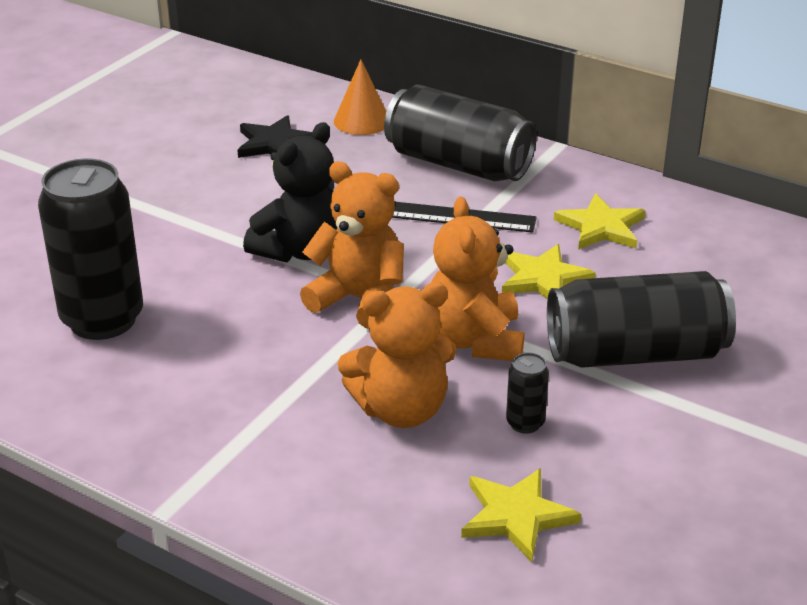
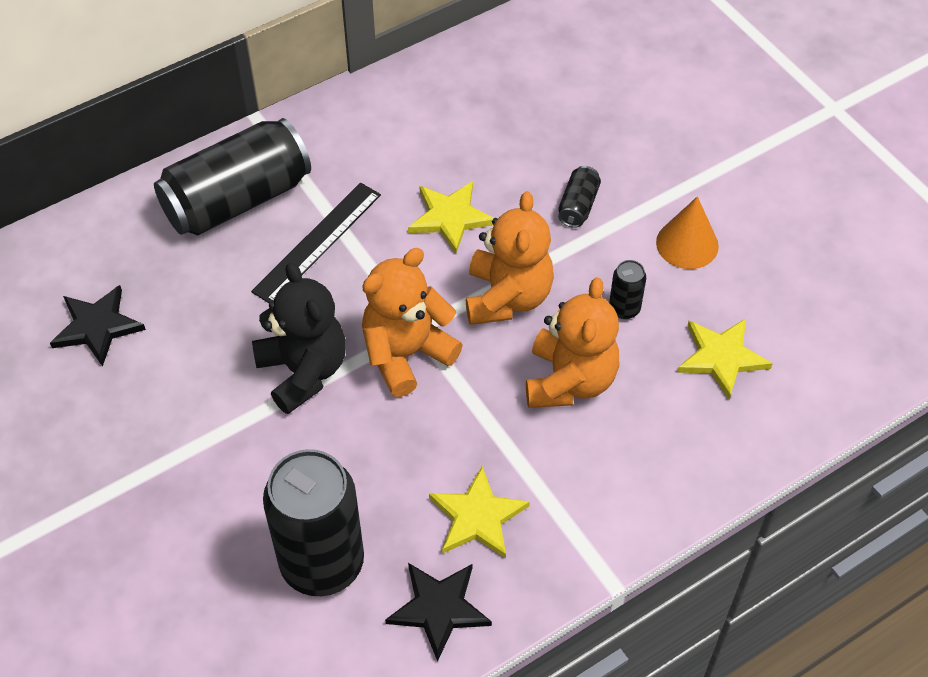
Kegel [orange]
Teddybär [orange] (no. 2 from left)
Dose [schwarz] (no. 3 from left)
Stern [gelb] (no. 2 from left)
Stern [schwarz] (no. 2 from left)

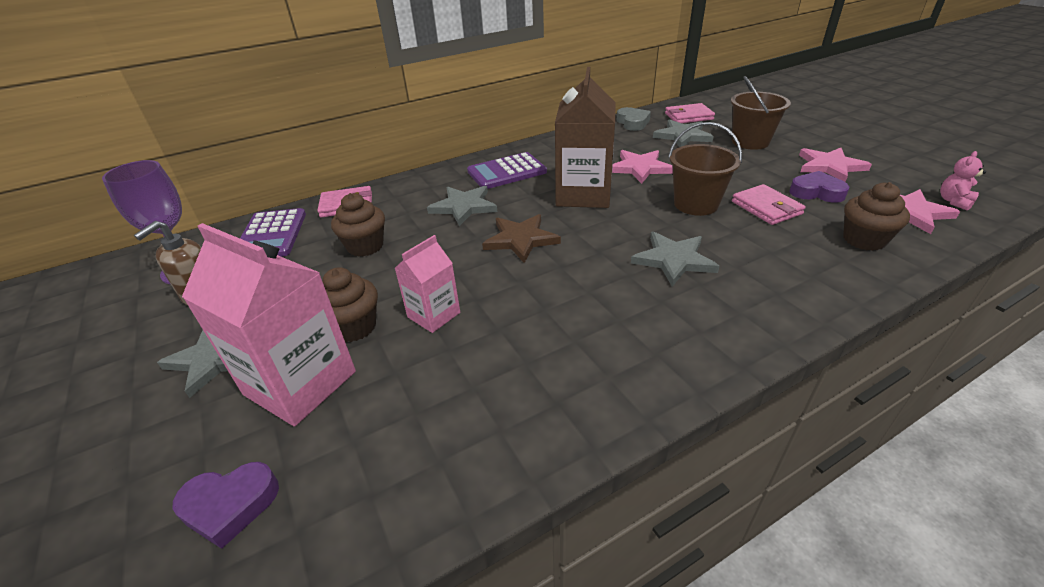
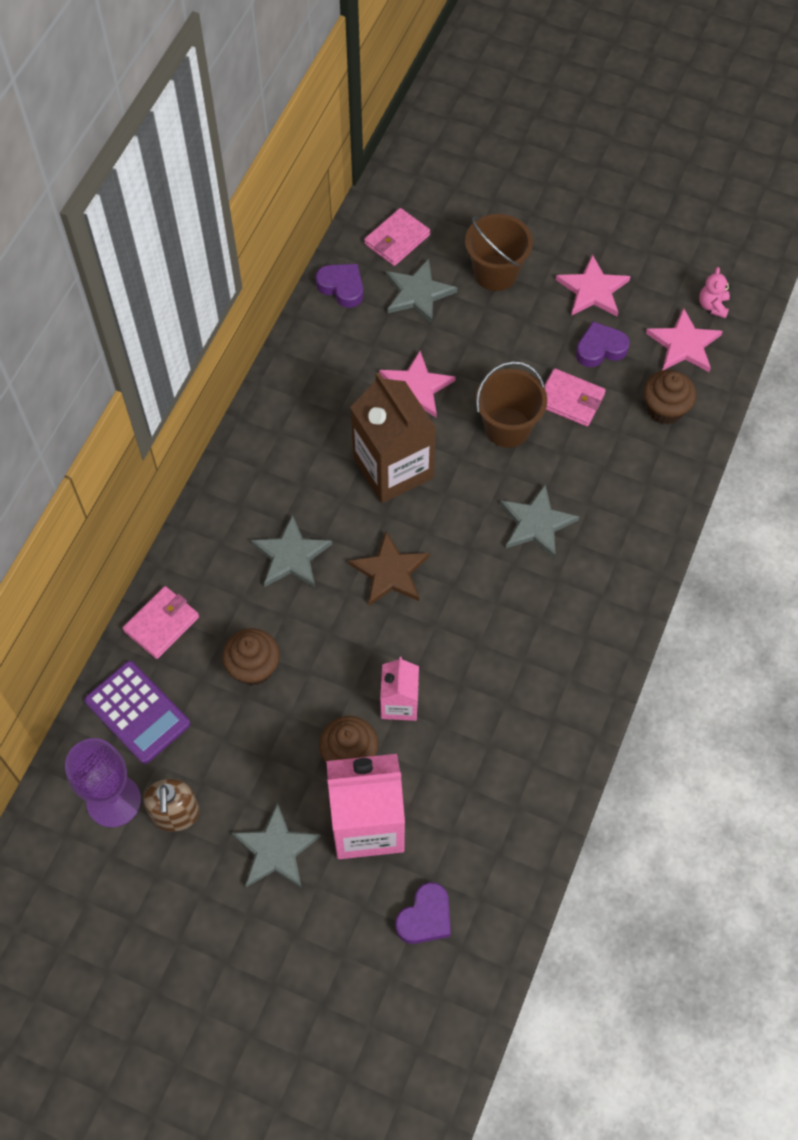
Taschenrechner [lila] (no. 2 from left in the first image)
Herz [lila] (no. 1 from left)

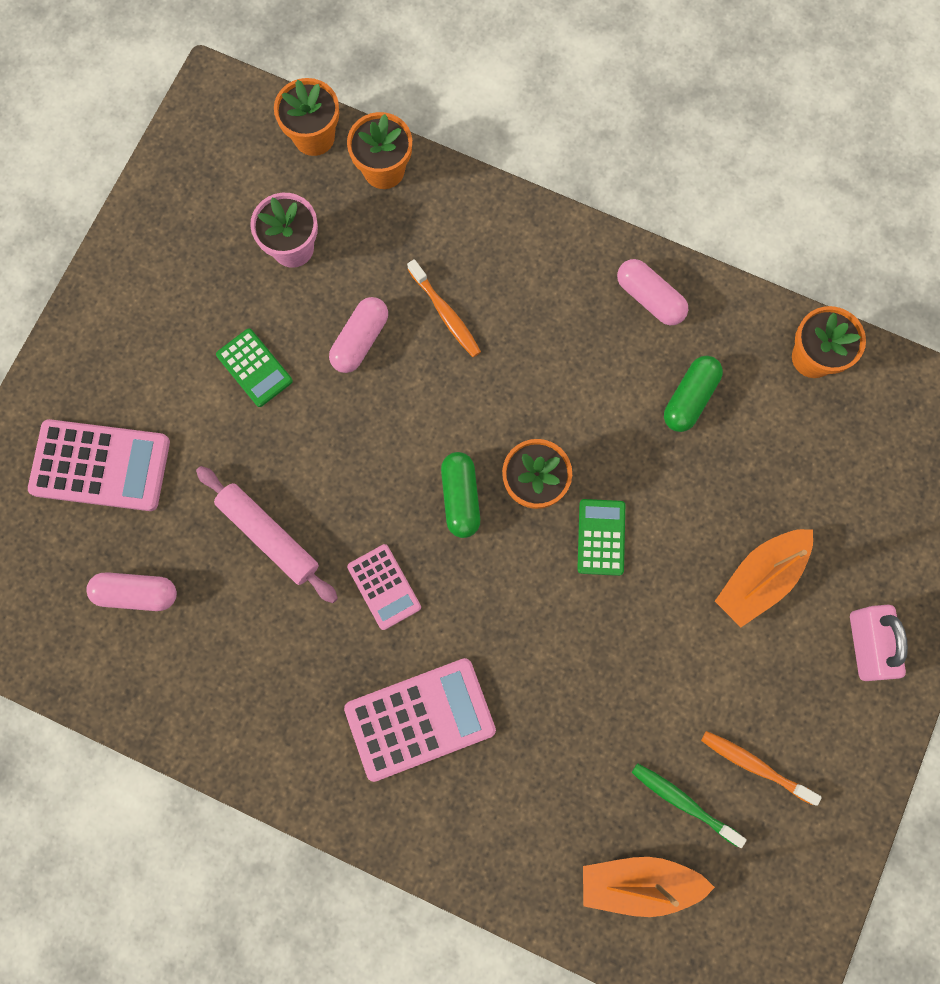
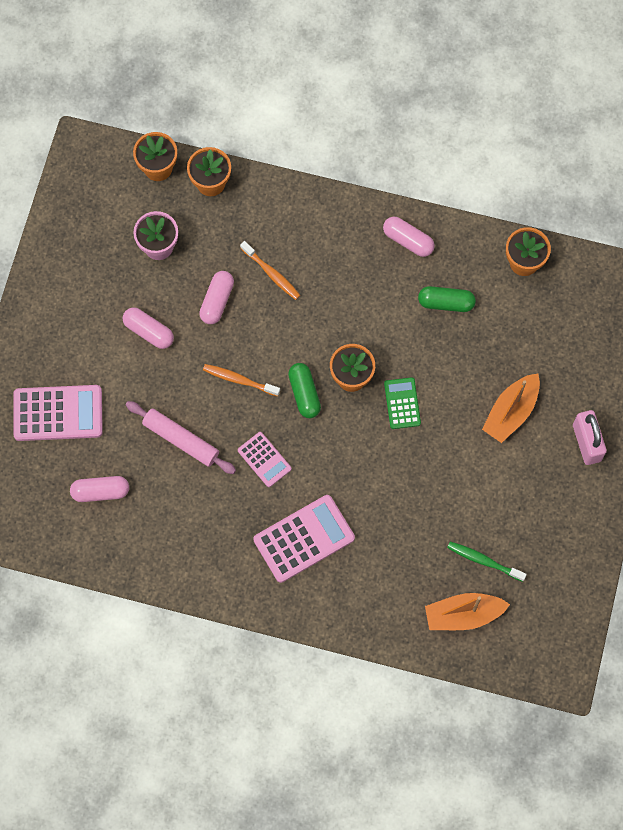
Kapsel [rosa] (no. 2 from left)
Kapsel [grün] (no. 2 from left)
Zahnbürste [orange] (no. 1 from left)

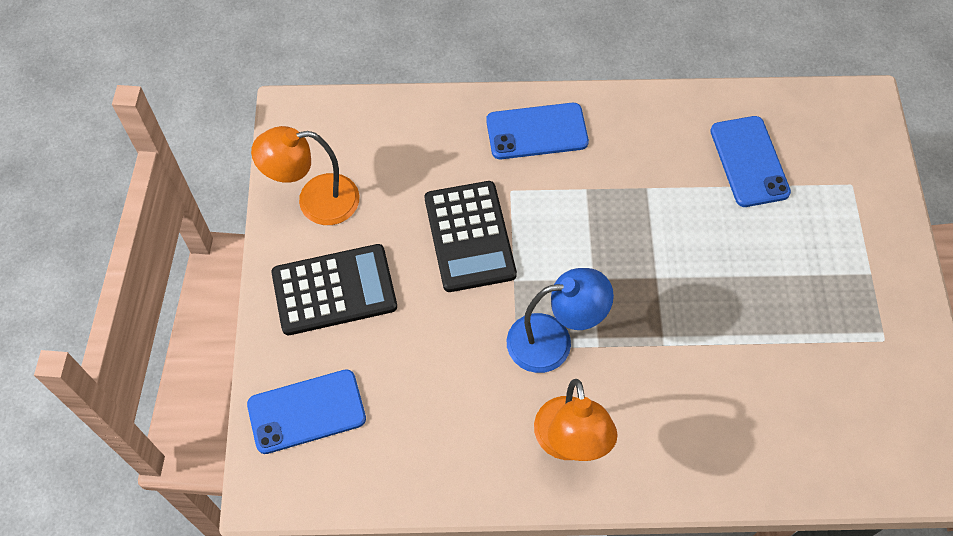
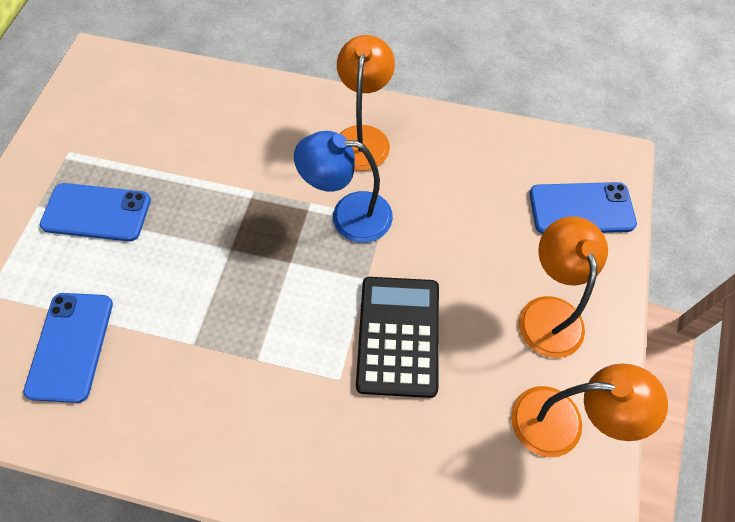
Lampe [orange] (no. 2 from left)
Handy [blau] (no. 2 from left)

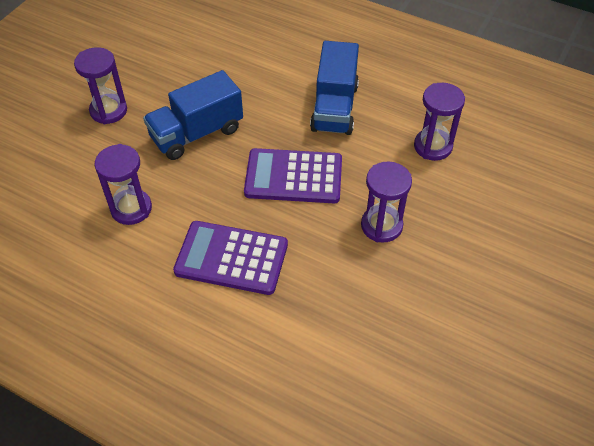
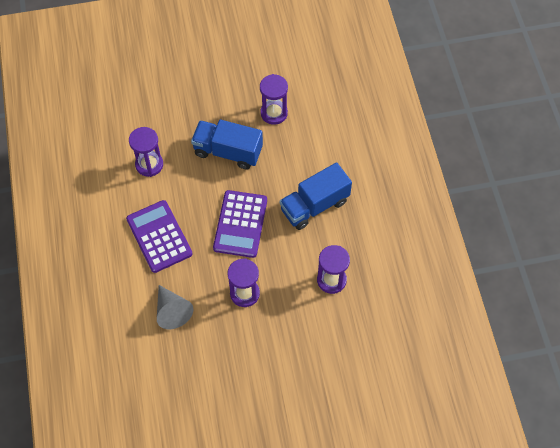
Sanduhr [lila] (no. 3 from left)
Taschenrechner [lila] (no. 2 from left)
Kegel [grau]

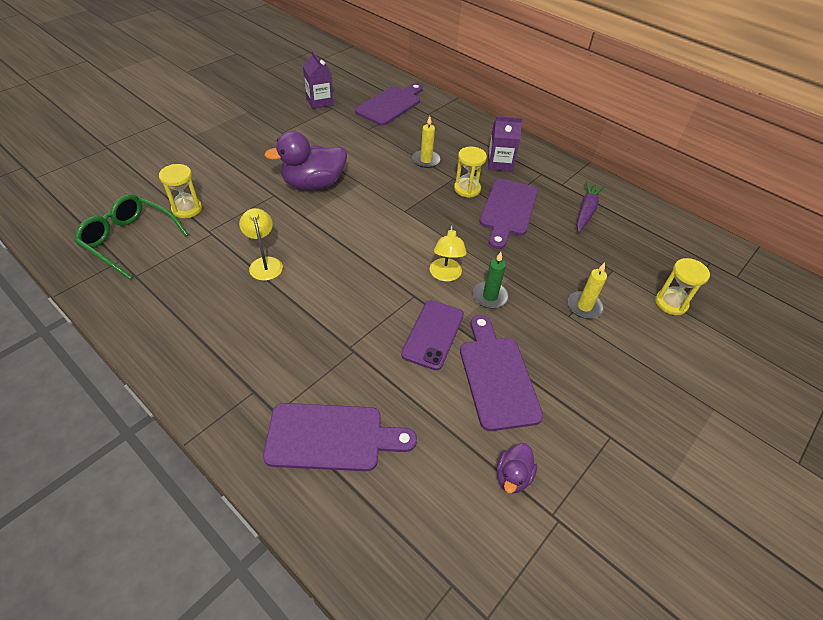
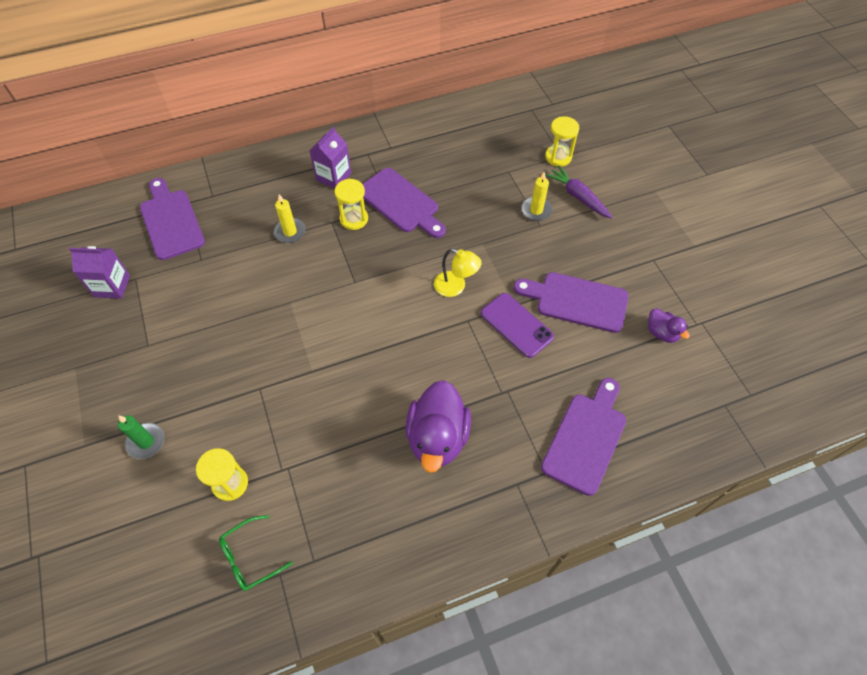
Brille [grün]
Lampe [gelb] (no. 1 from left in the first image)
Ente [lila] (no. 1 from left)
Kerze [grün]
Karotte [lila]

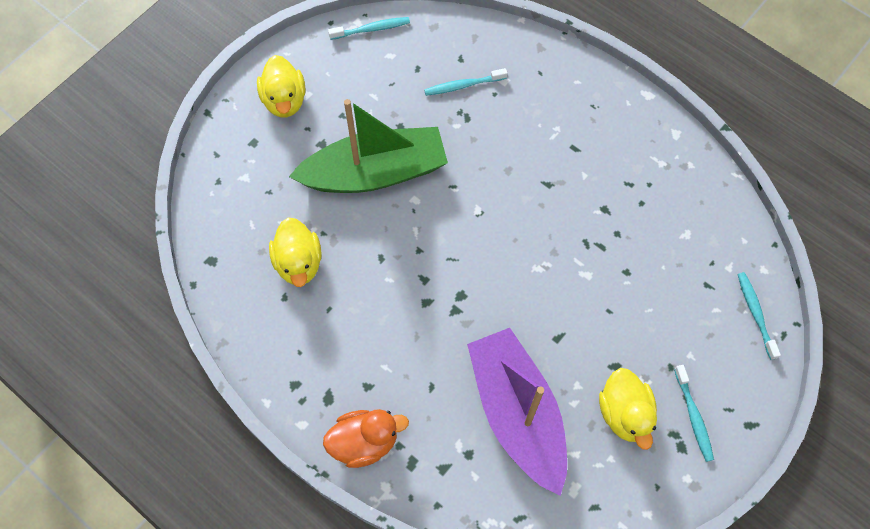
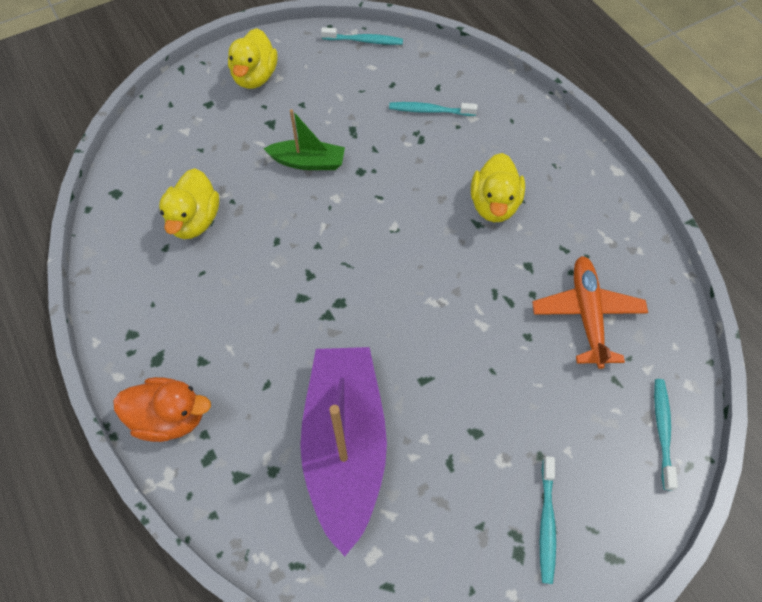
Boot [grün]
Ente [gelb] (no. 3 from left)
Flugzeug [orange]

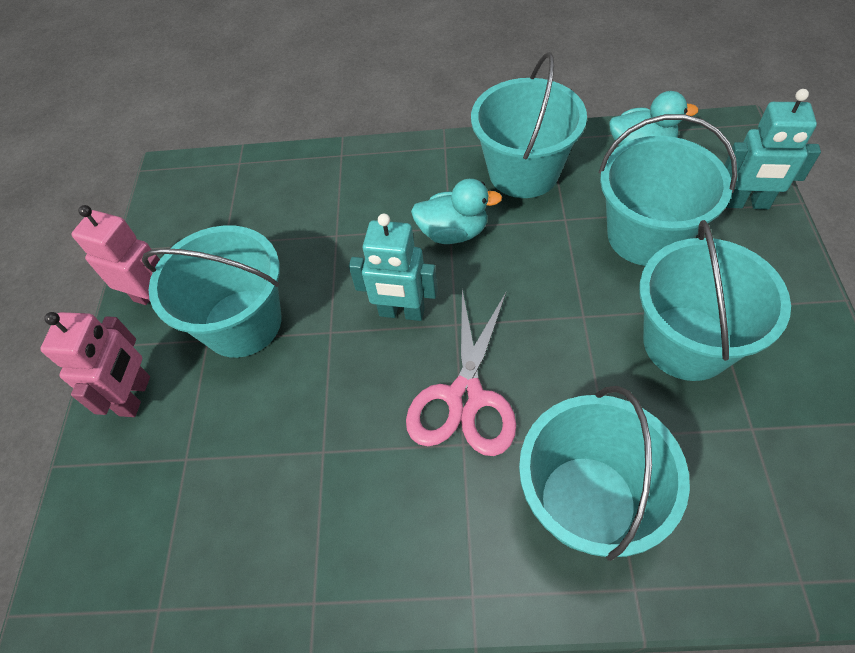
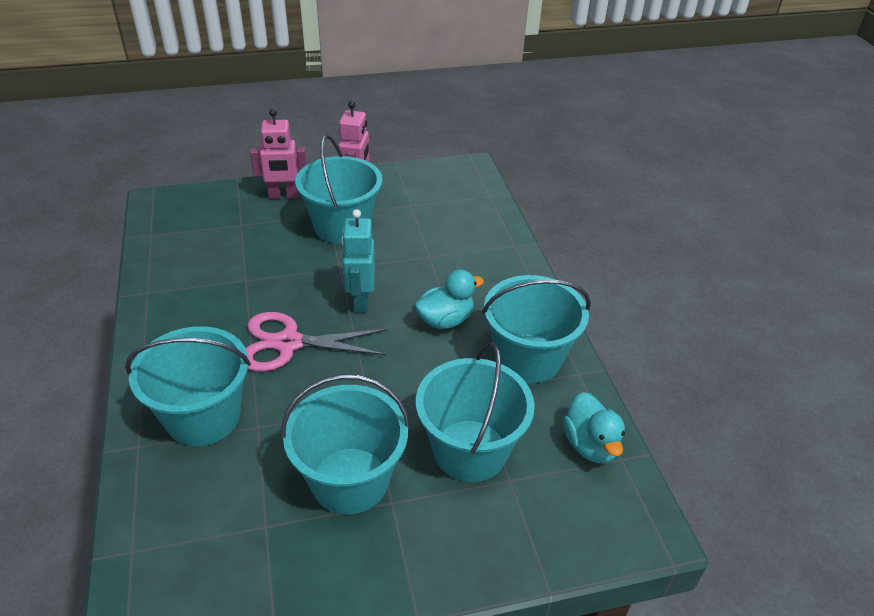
Ente [türkis] (no. 1 from left)
Roboter [türkis] (no. 2 from left in the first image)

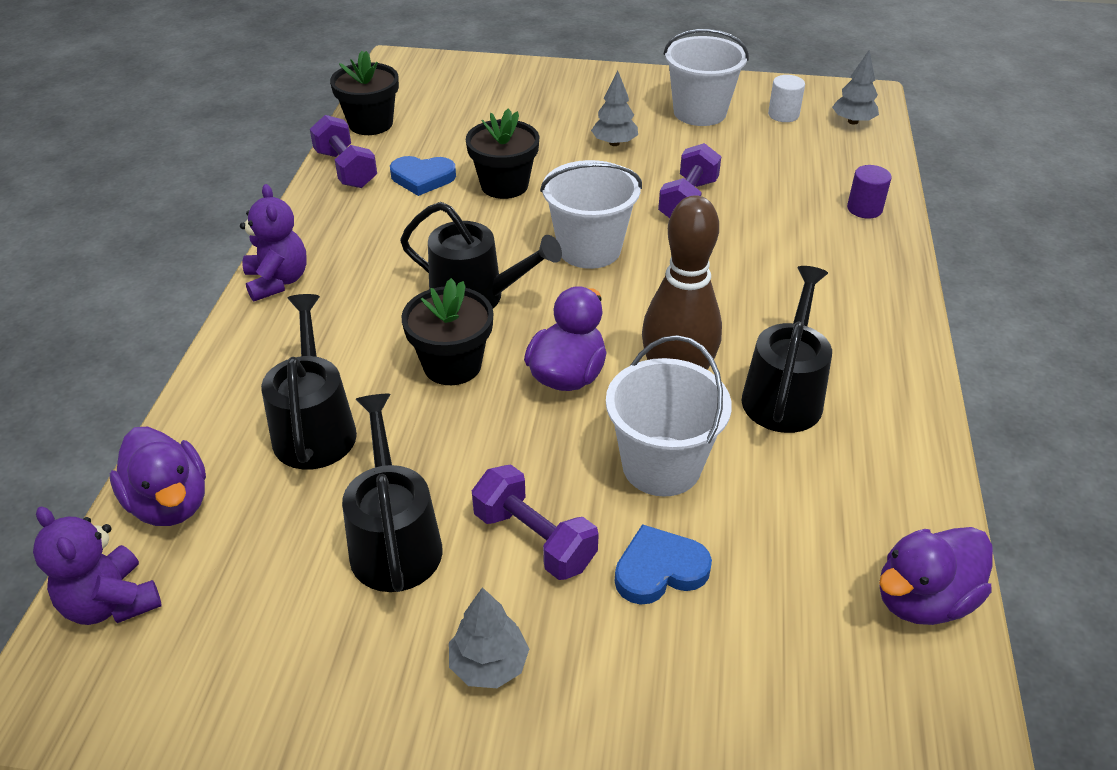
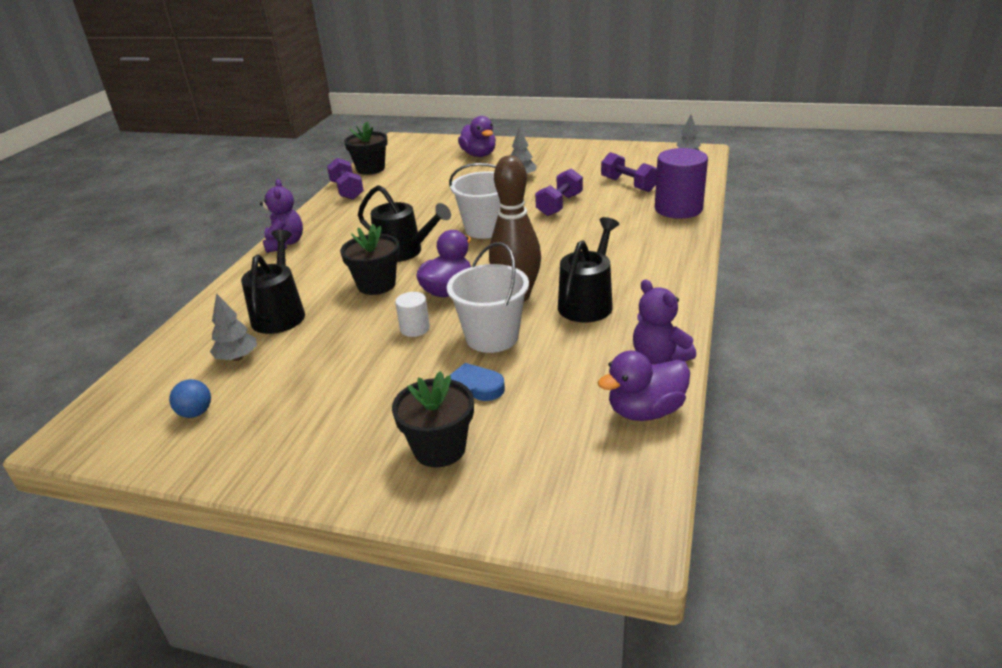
Teddybär [lila] (no. 2 from left)
Ente [lila] (no. 2 from left)
Gießkanne [schwarz] (no. 2 from left in the first image)
Herz [blau] (no. 1 from left in the first image)
Baum [grau] (no. 1 from left)
Blumentopf [schwarz] (no. 3 from left)
Hantel [lila] (no. 3 from left)
Eimer [weiß] (no. 3 from left in the first image)
Vollzylinder [weiß]
Vollzylinder [lila]
Ball [blau]

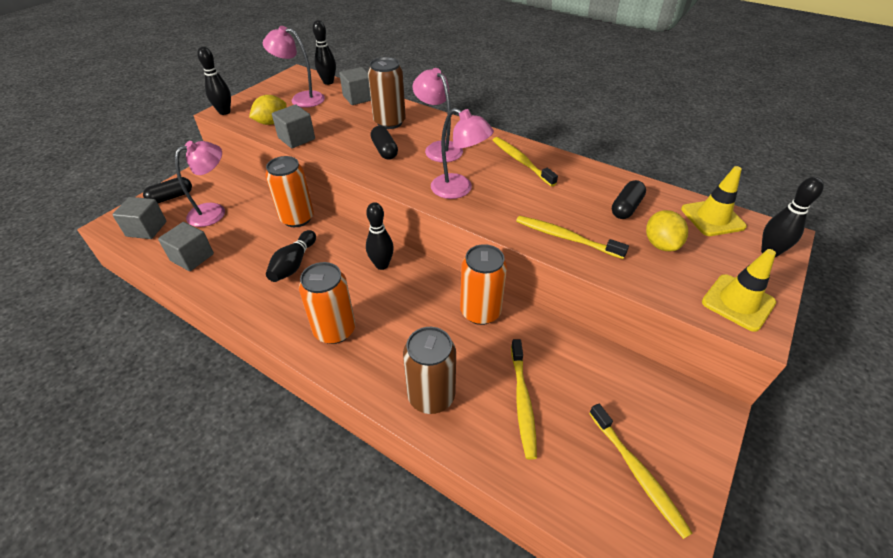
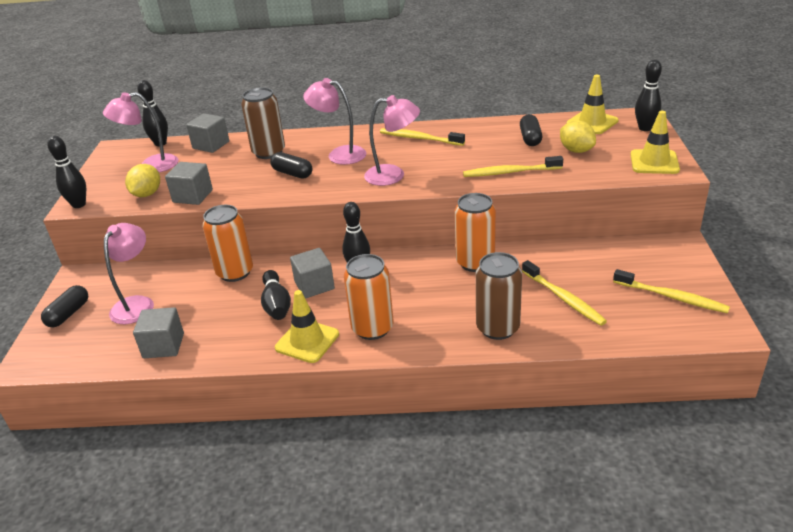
Kubus [grau] (no. 4 from left)
Leitkegel [gelb] (no. 1 from left)

